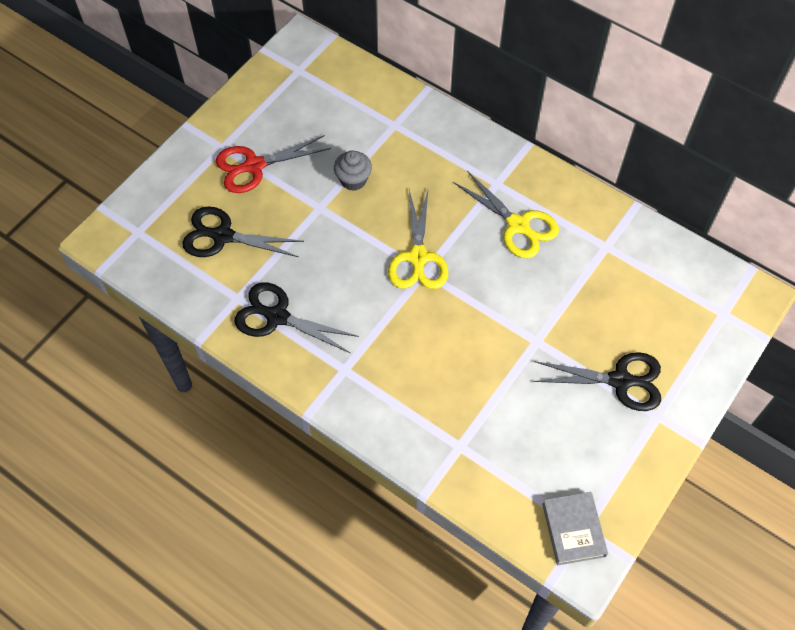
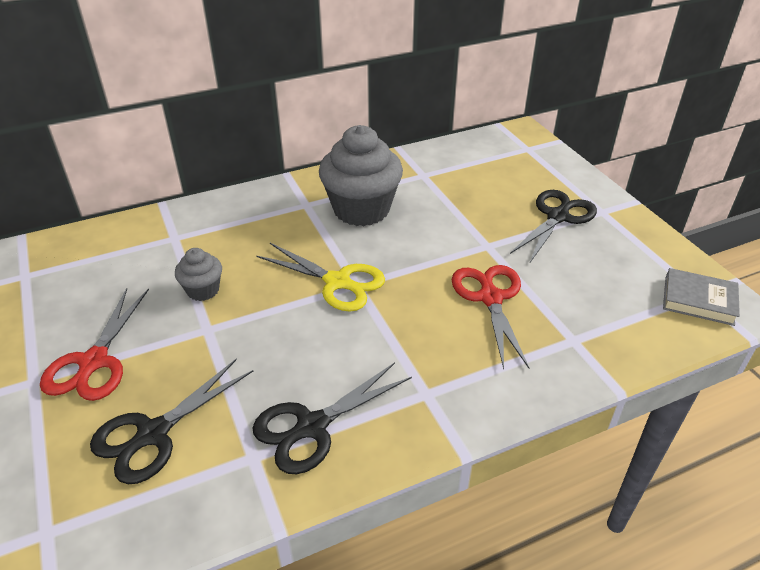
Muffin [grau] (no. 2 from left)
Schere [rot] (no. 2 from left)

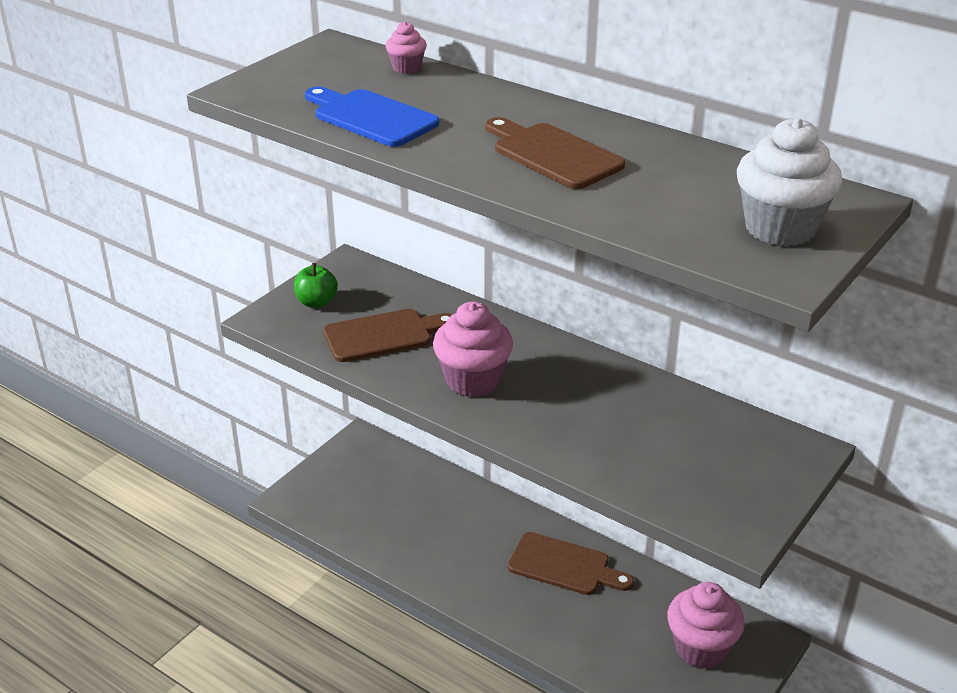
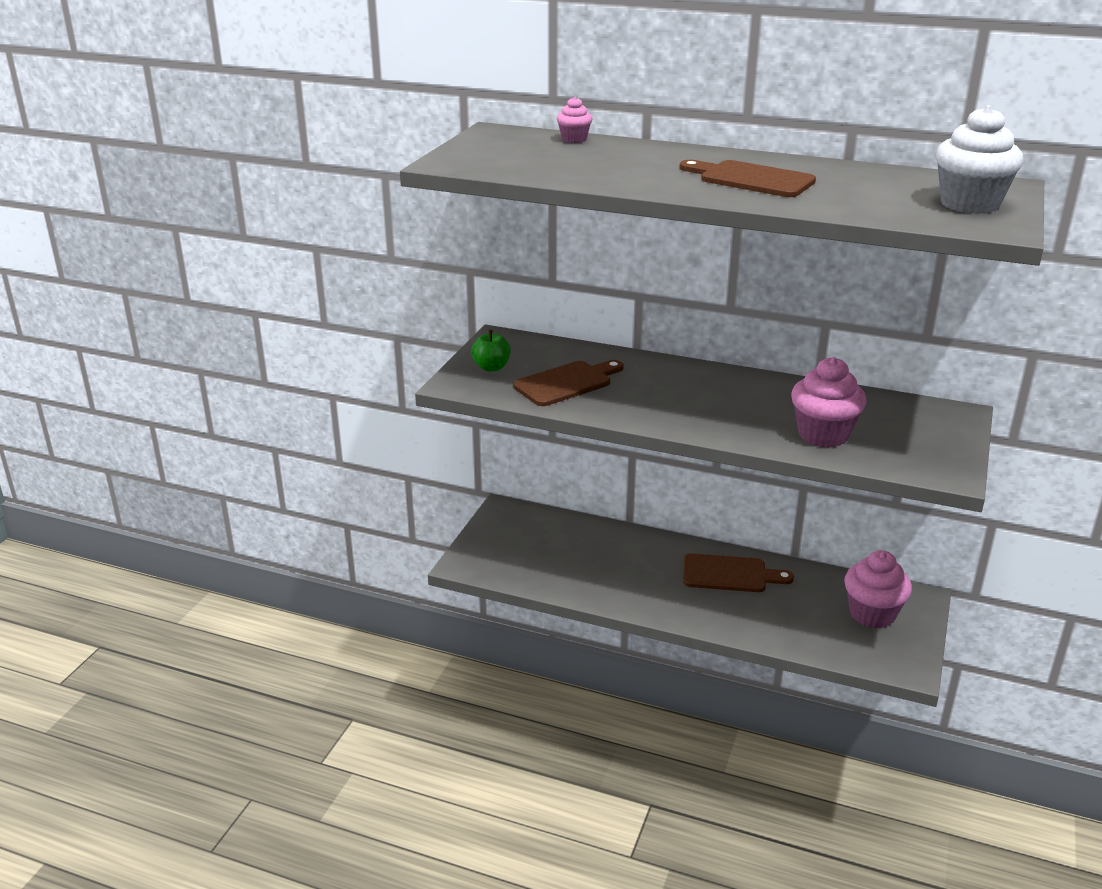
Schneidebrett [blau]
Muffin [rosa] (no. 2 from left)

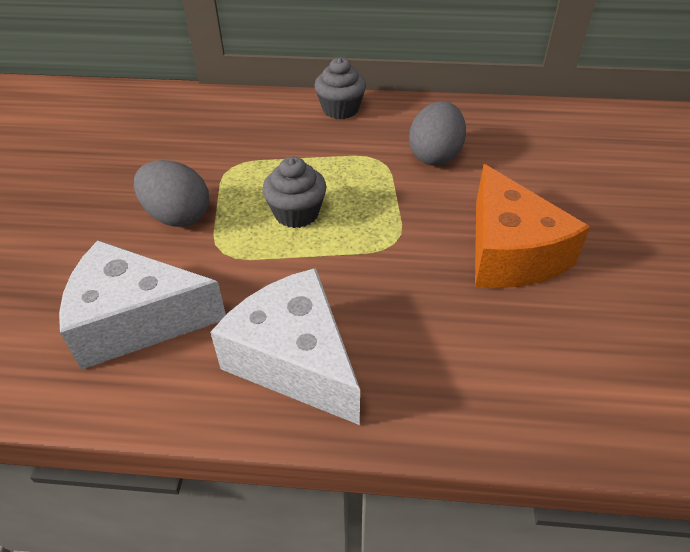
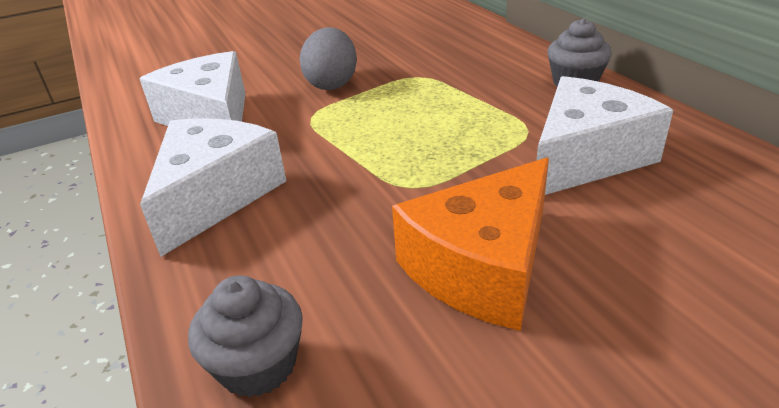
Muffin [grau] (no. 1 from left)
Käse [weiß] (no. 3 from left)

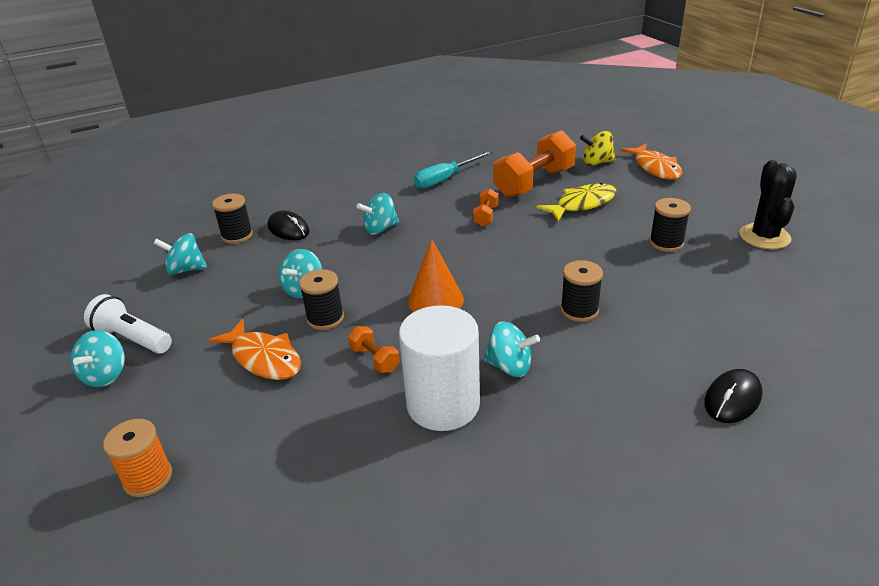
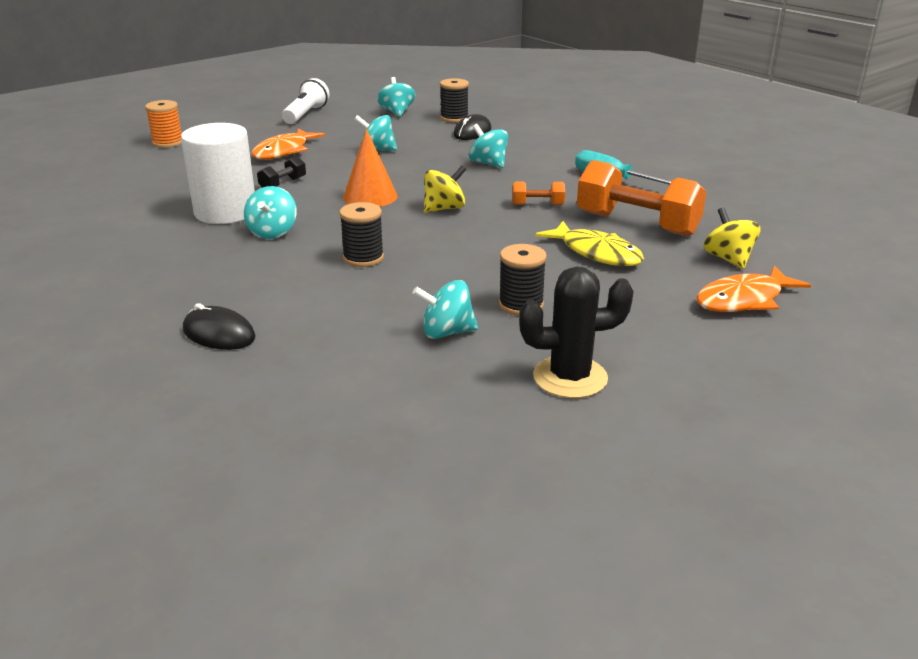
Kreisel [türkis] (no. 4 from left)
Garnrolle [schwarz] (no. 2 from left in the first image)
Hantel [schwarz]
Kreisel [gelb] (no. 1 from left)

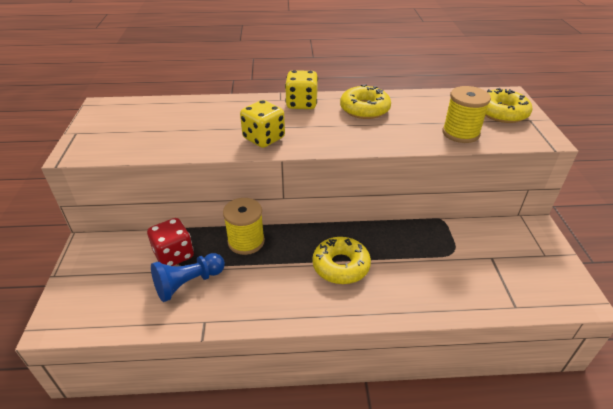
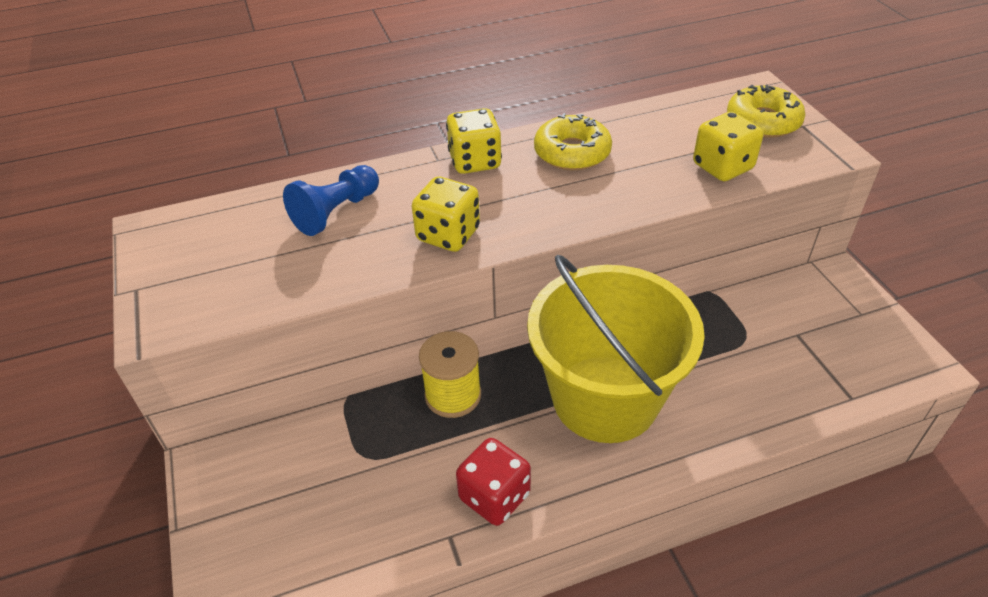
Spielwürfel [rot]
Bauer [blau]
Eimer [gelb]
Spielwürfel [gelb] (no. 3 from left)

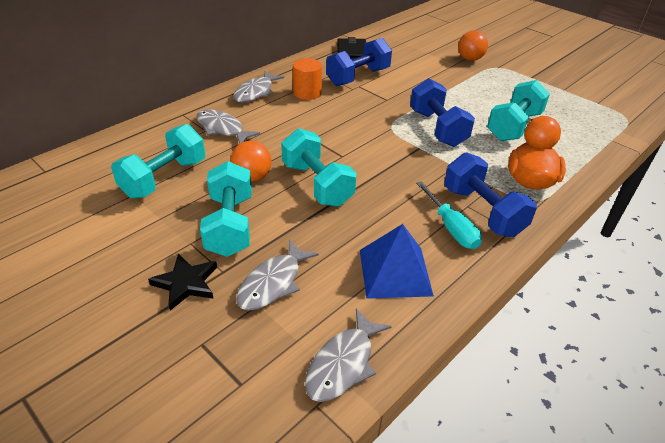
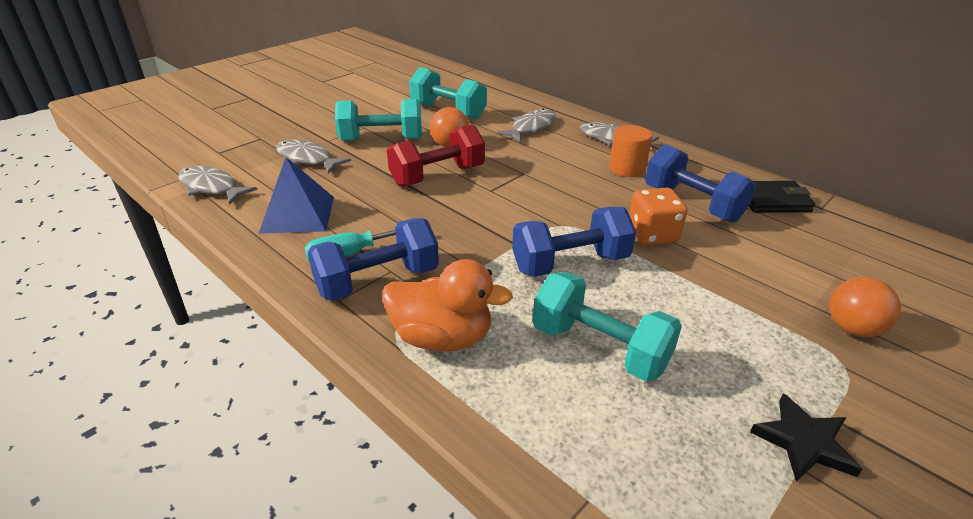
Stern [schwarz]
Hantel [rot]
Spielwürfel [orange]

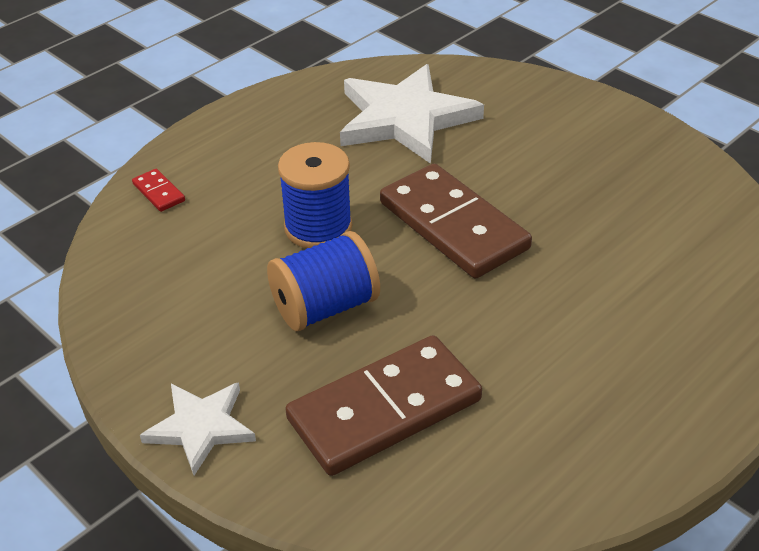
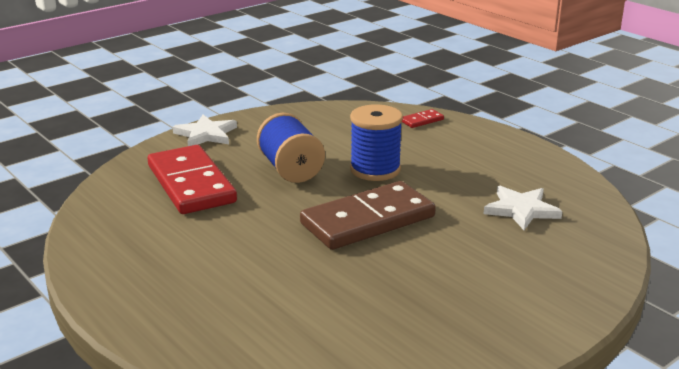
Dominostein [rot] (no. 1 from left)
Stern [weiß] (no. 2 from left)

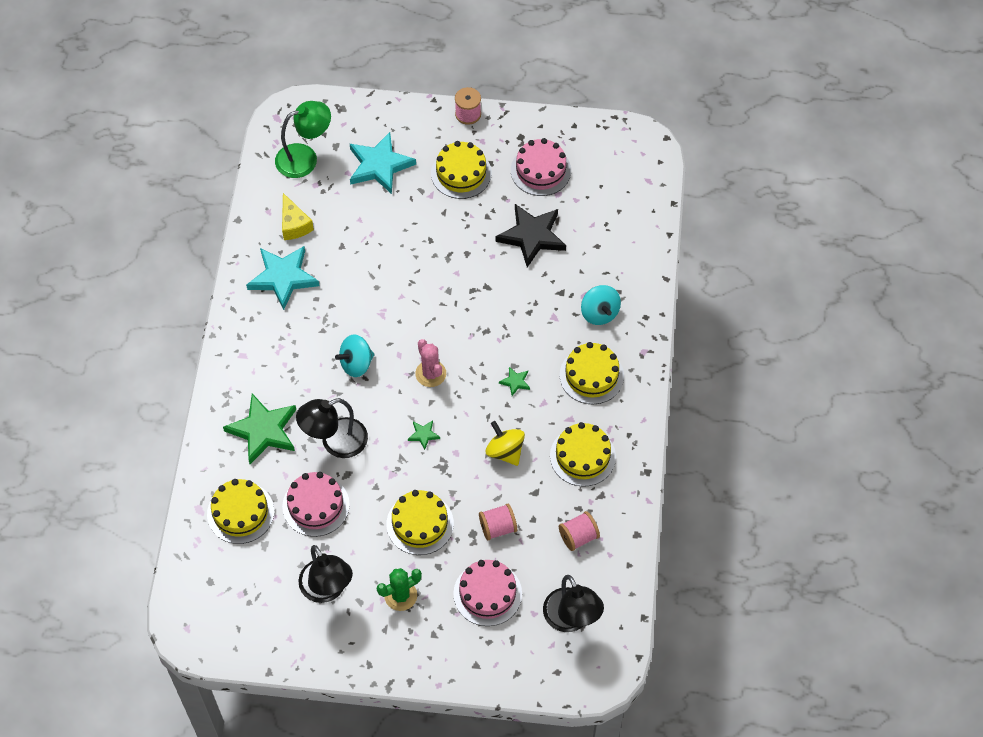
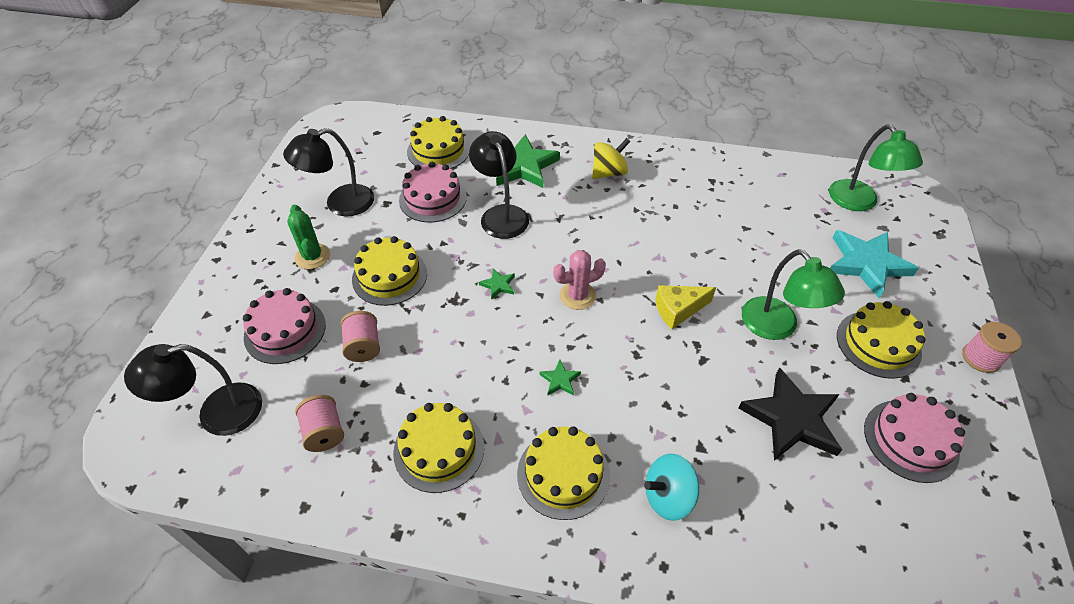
Stern [türkis] (no. 1 from left in the first image)
Käse [gelb]
Kreisel [türkis] (no. 1 from left in the first image)
Kreisel [gelb]
Lampe [grün] (no. 1 from left)

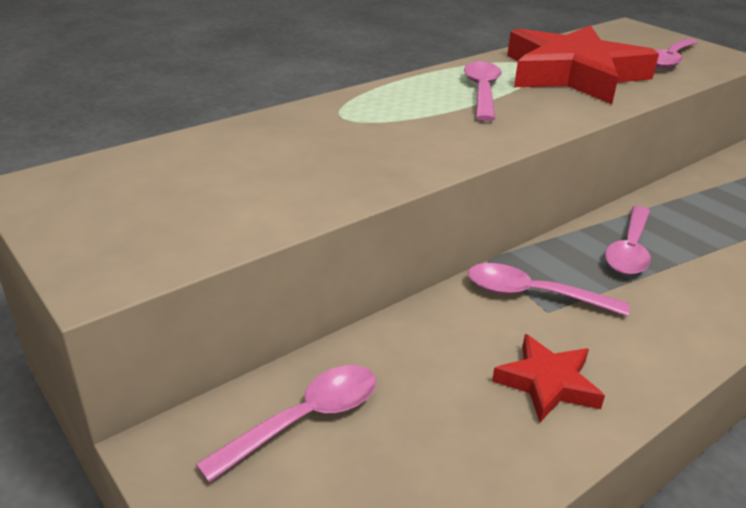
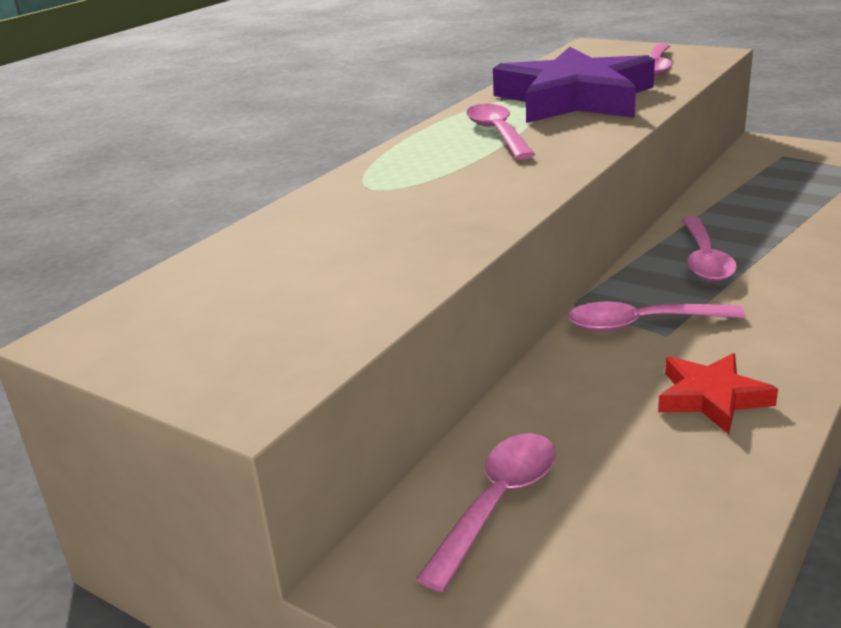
Stern [lila]

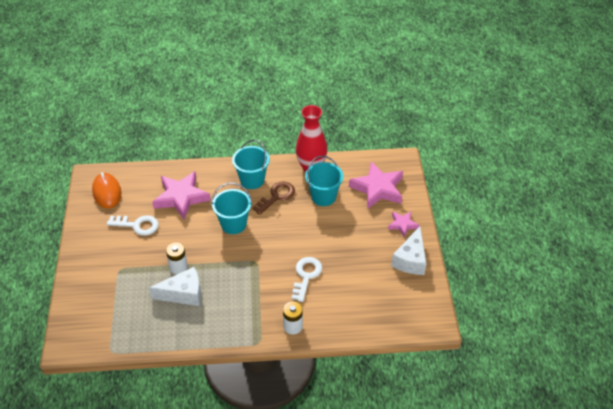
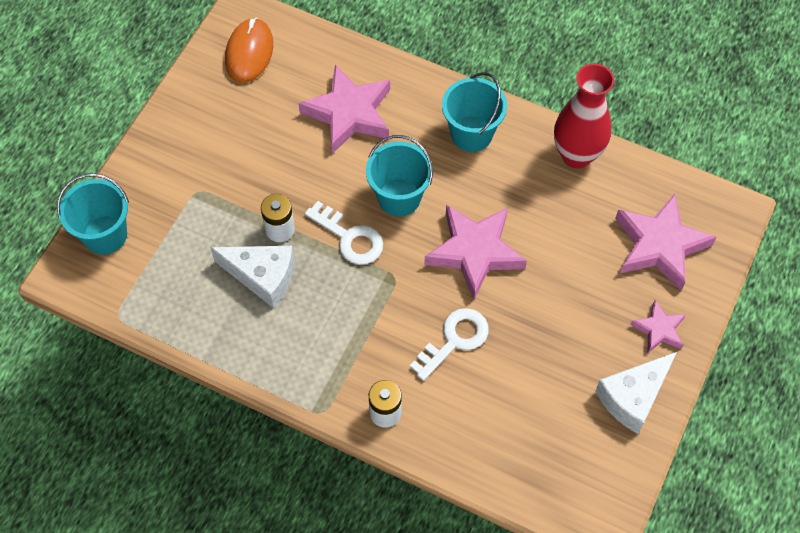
Schlüssel [weiß] (no. 1 from left)
Schlüssel [braun]
Eimer [türkis] (no. 1 from left)
Stern [rosa] (no. 2 from left)

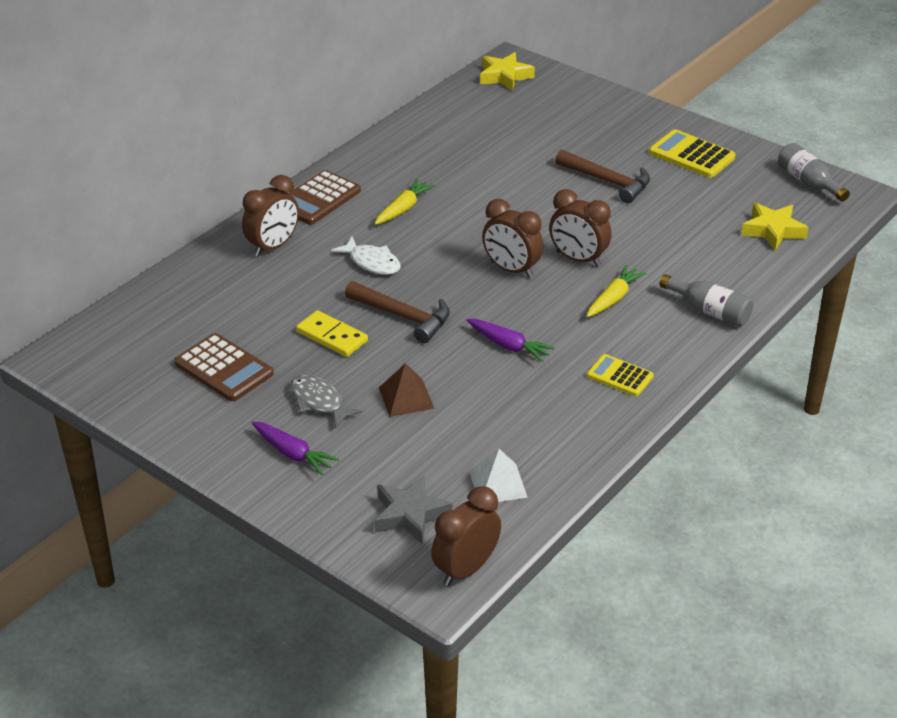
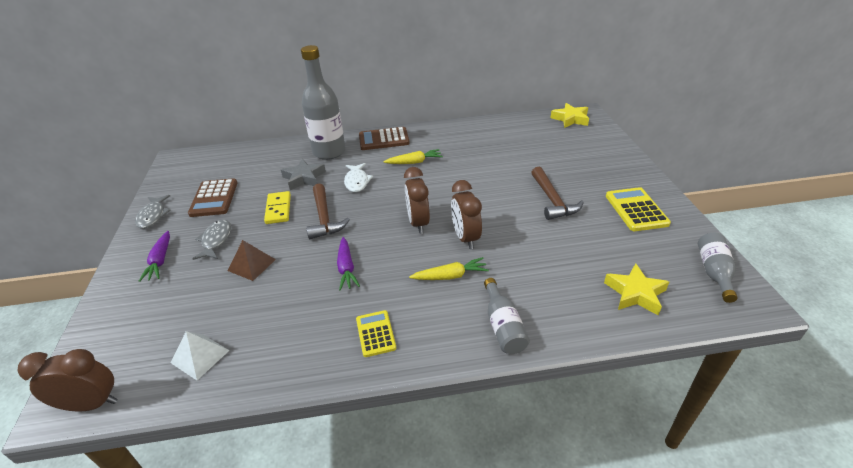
Flasche [grau] (no. 1 from left)
Stern [grau]
Fisch [grau] (no. 1 from left)

